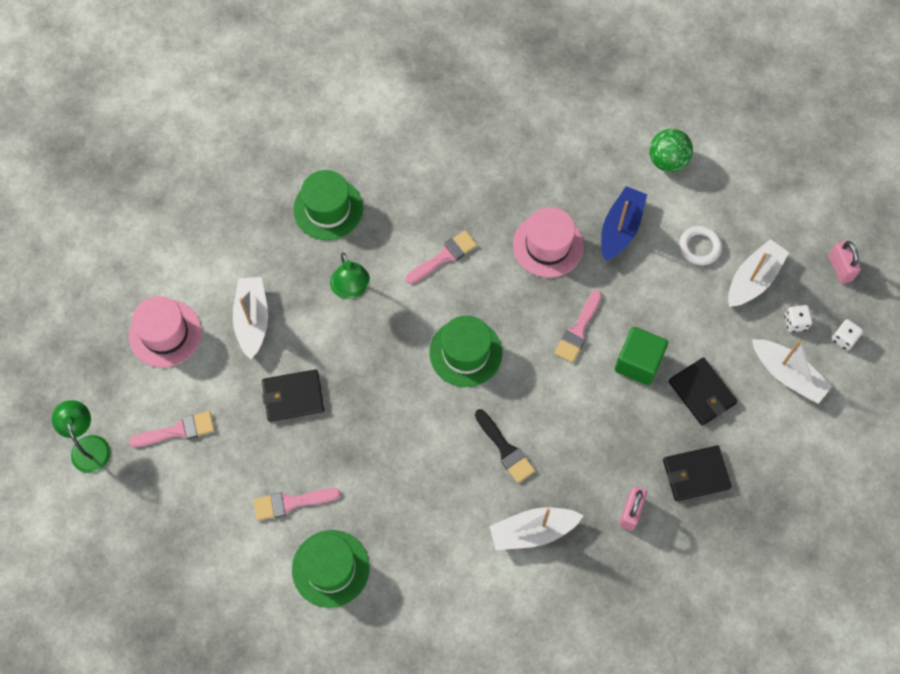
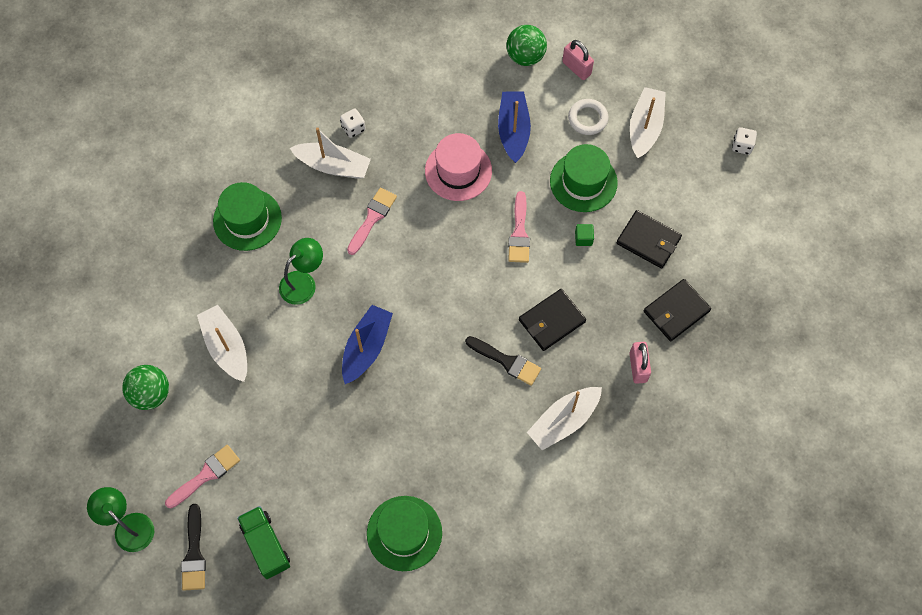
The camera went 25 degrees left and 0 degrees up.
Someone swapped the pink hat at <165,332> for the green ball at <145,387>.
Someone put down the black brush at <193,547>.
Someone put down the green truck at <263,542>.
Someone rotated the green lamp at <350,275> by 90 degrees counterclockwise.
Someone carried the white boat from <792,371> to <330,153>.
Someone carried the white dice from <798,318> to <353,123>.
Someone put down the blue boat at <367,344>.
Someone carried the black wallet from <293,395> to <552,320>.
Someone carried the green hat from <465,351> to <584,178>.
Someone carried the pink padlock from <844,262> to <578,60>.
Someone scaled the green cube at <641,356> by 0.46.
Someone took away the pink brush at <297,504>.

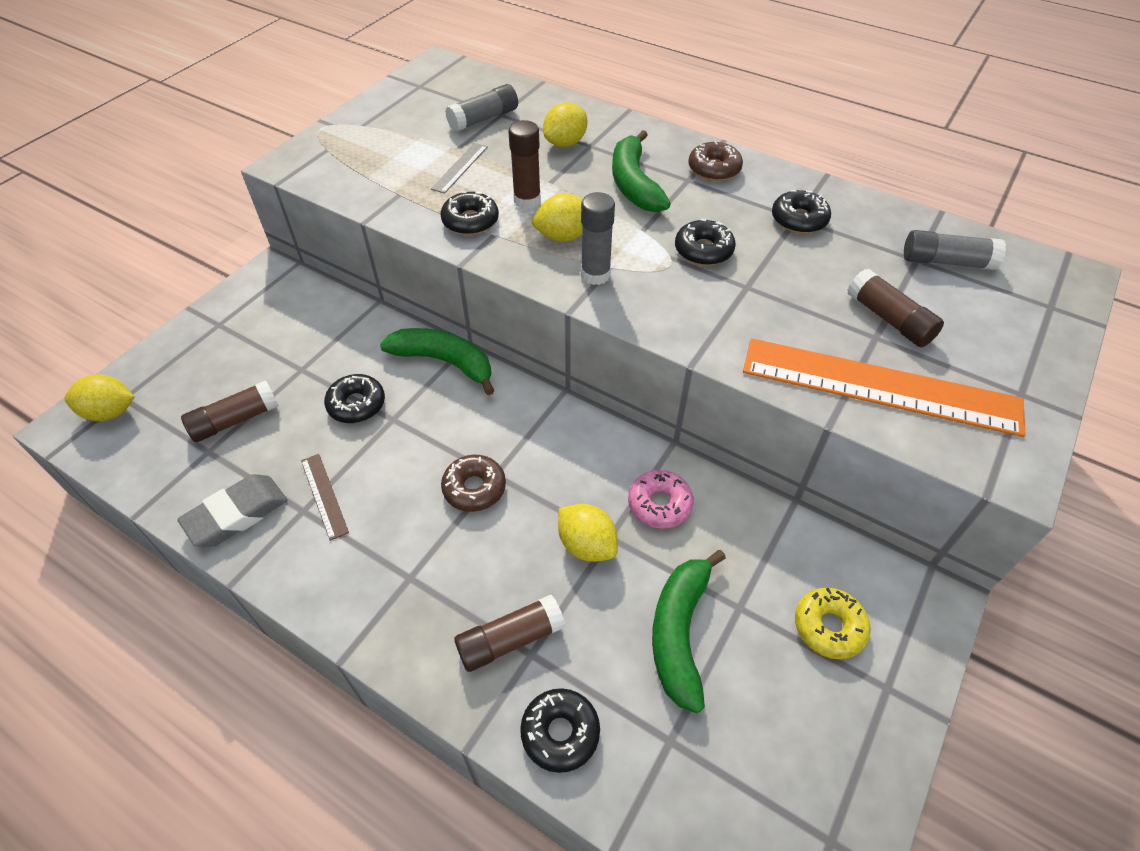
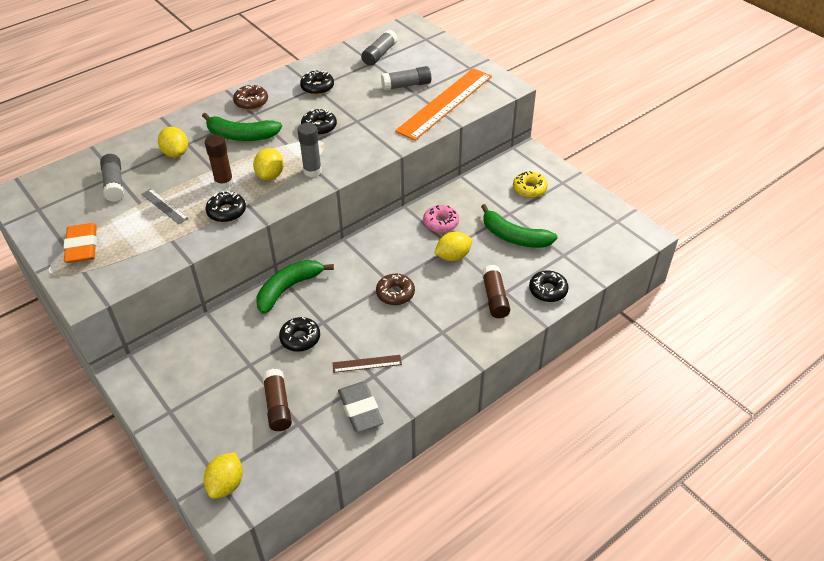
The camera went 70 degrees left and 5 degrees down.
Someone put down the orange eraser at <80,243>.
Someone repainted the brown glue stick at <895,307>, which became the grey glue stick at <406,78>.

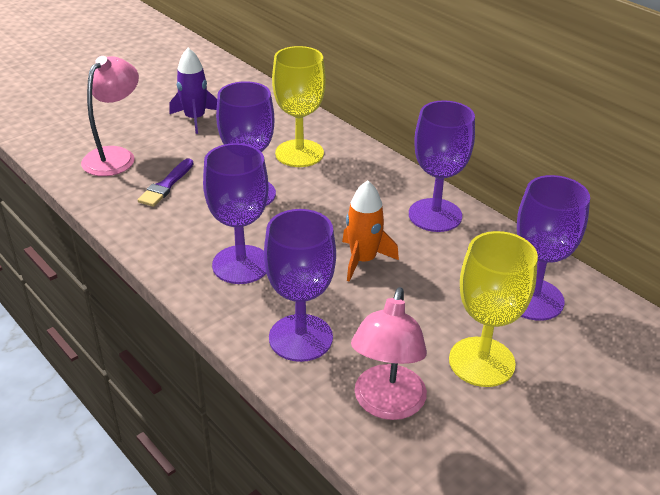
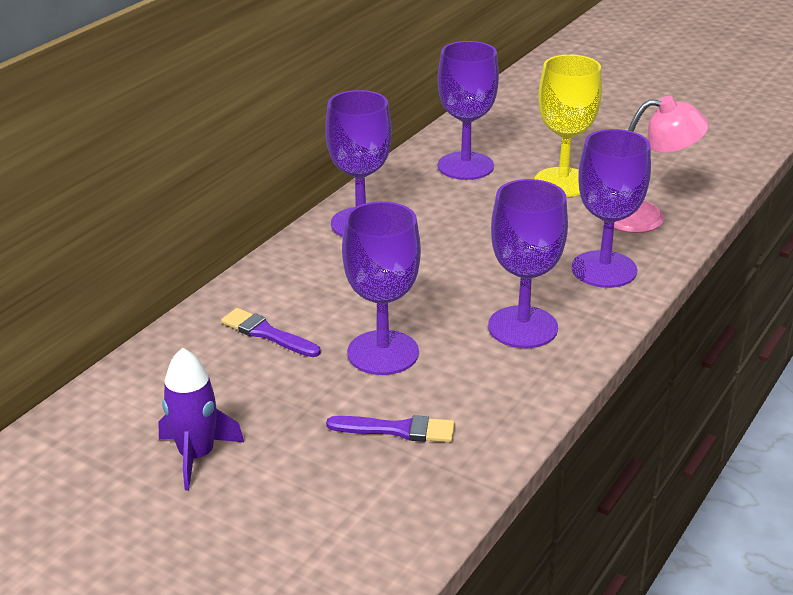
The camera went 105 degrees left and 5 degrees down.
Someone swapped the yellow goblet at <299,106> for the purple brush at <270,332>.
Someone took away the pink lamp at <110,116>.
Someone took away the orange rocket at <370,231>.

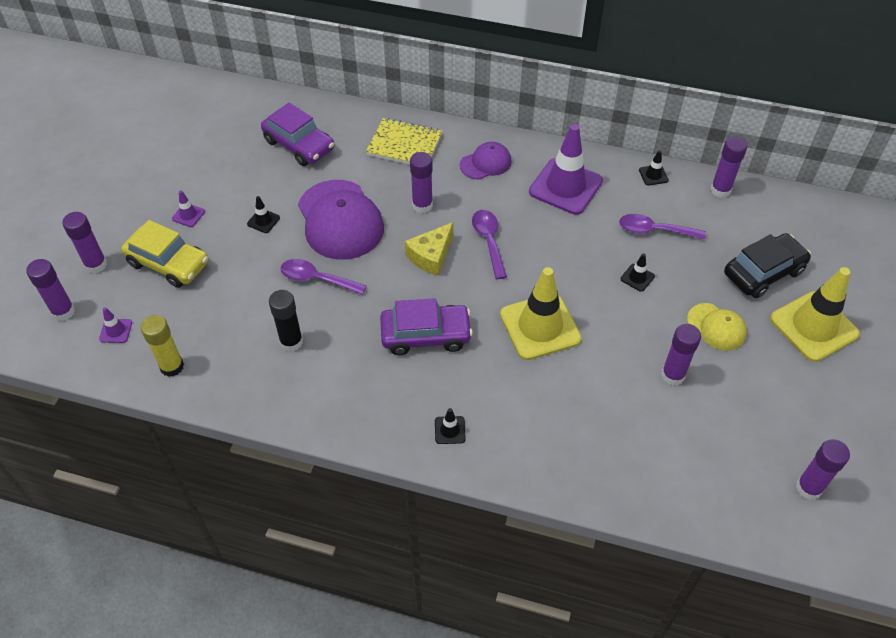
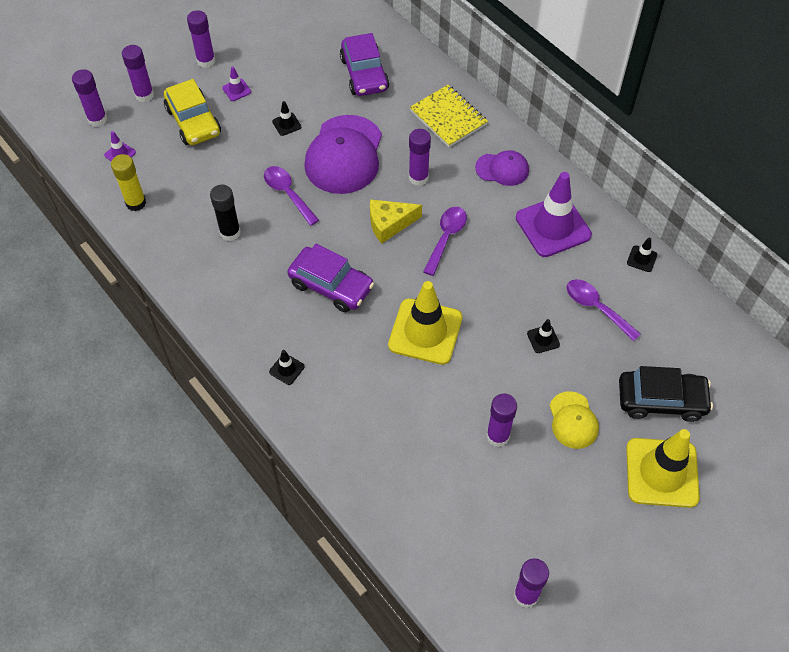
The camera went 35 degrees right and 5 degrees up.
Someone carried the purple glue stick from <729,167> to <201,39>.

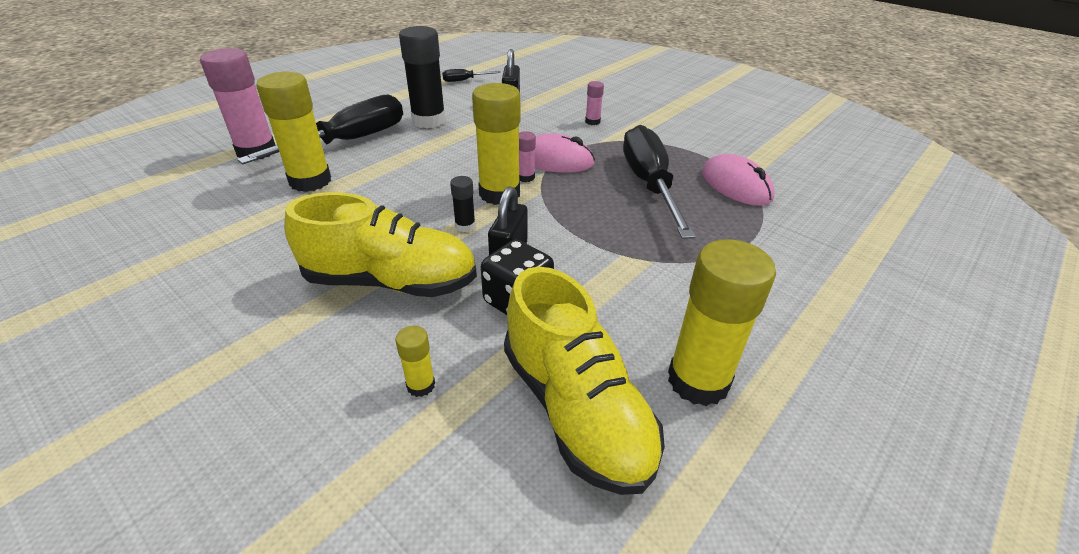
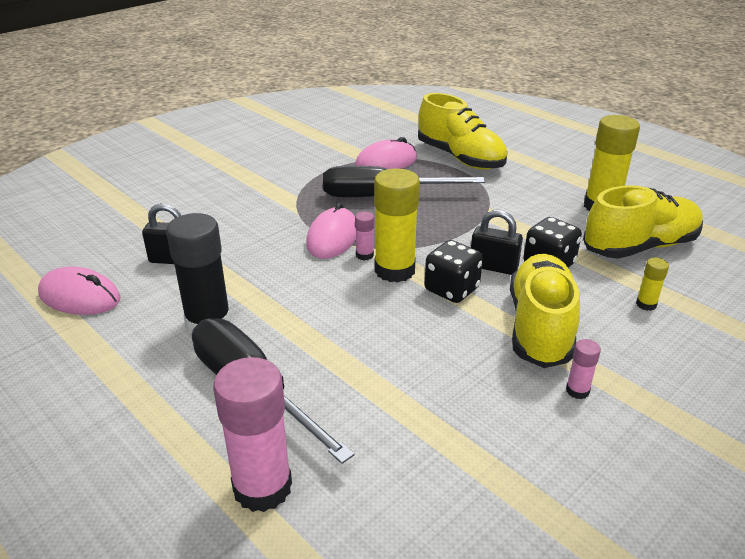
The camera went 85 degrees left and 5 degrees down.
Someone swapped the black screwdriver at <471,75> for the pink mouse at <79,291>.
Someone put down the yellow shoe at <462,131>.
Someone swapped the black glue stick at <462,204> for the black dice at <454,271>.
Someone carried the pink glue stick from <594,103> to <583,369>.
Someone took away the yellow glue stick at <293,132>.

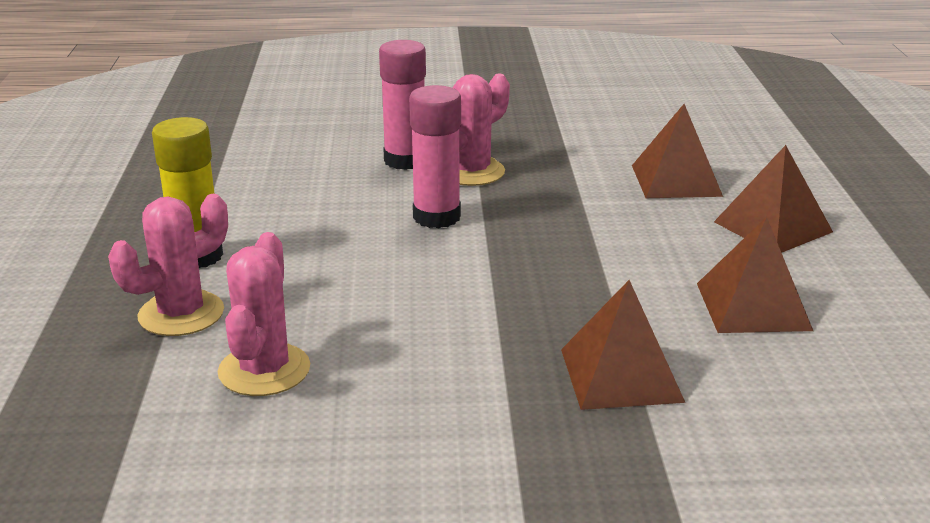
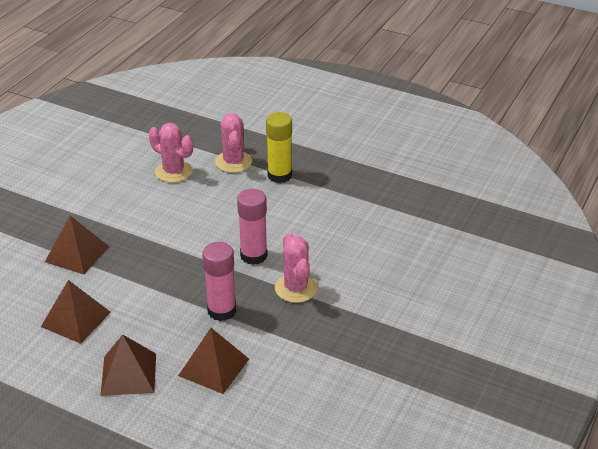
The camera went 120 degrees right and 10 degrees up.
Someone carried the pink glue stick from <402,105> to <219,281>.

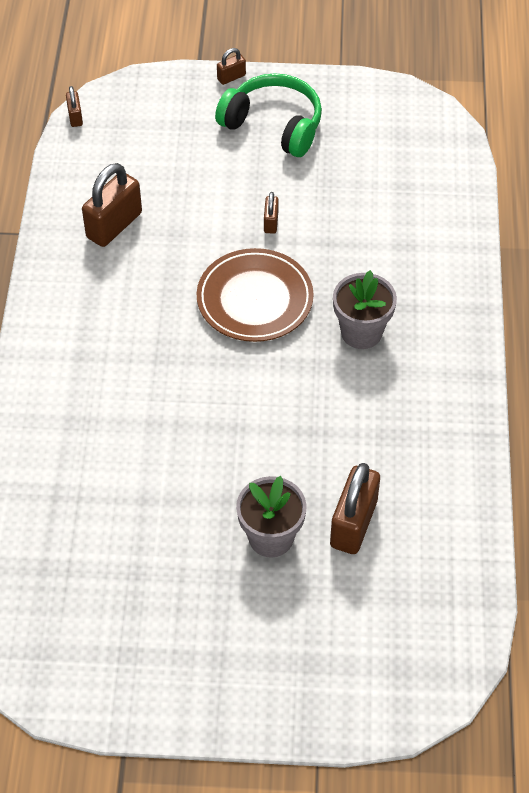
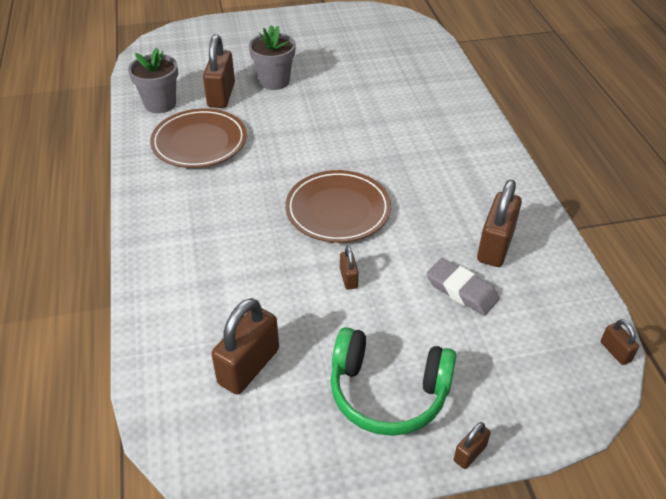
The camera went 165 degrees right and 10 degrees down.
Someone carried the grey flower pot from <365,309> to <153,80>.
Someone put down the brown plate at <198,138>.
Someone put down the brown padlock at <245,346>.
Someone put down the grey eraser at <462,287>.

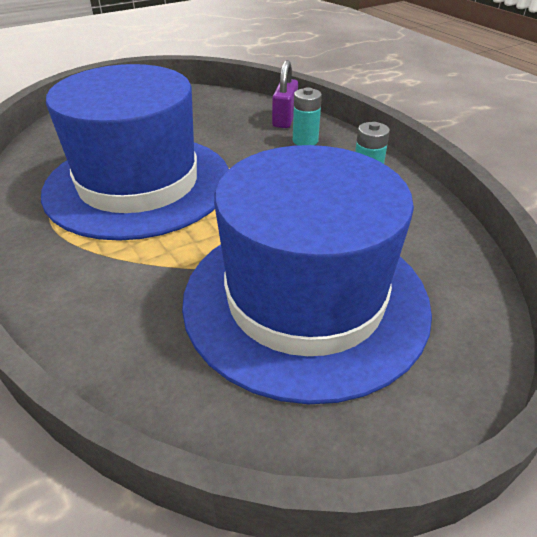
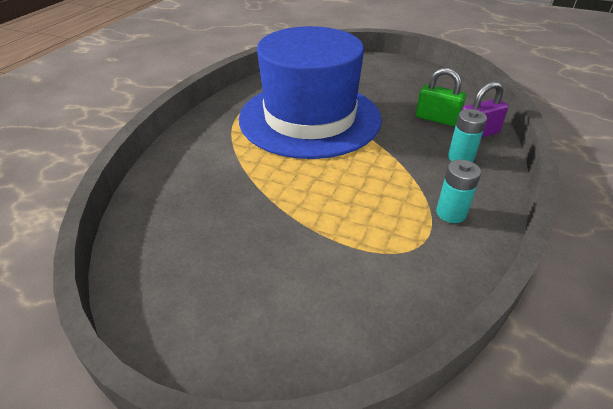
The camera went 55 degrees right and 0 degrees up.
Someone put down the green padlock at <441,97>.
Someone took away the blue hat at <307,274>.

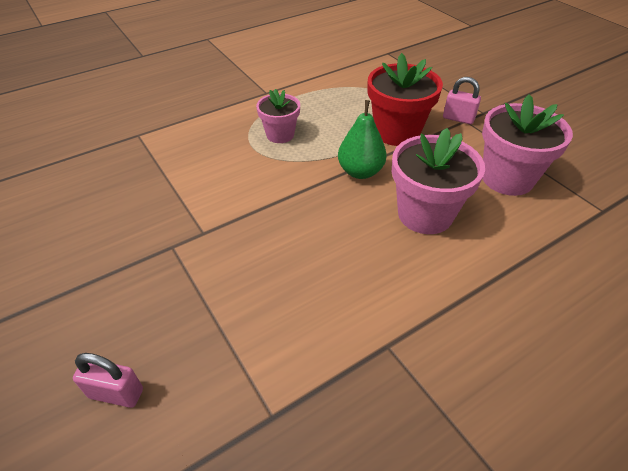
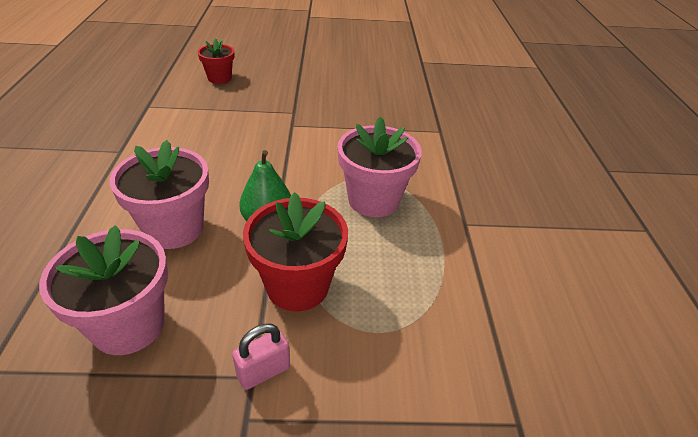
The camera went 120 degrees right and 5 degrees down.
Someone swapped the pink padlock at <108,380> for the red flower pot at <216,61>.
Someone scaled the pink flower pot at <278,116> by 1.64.

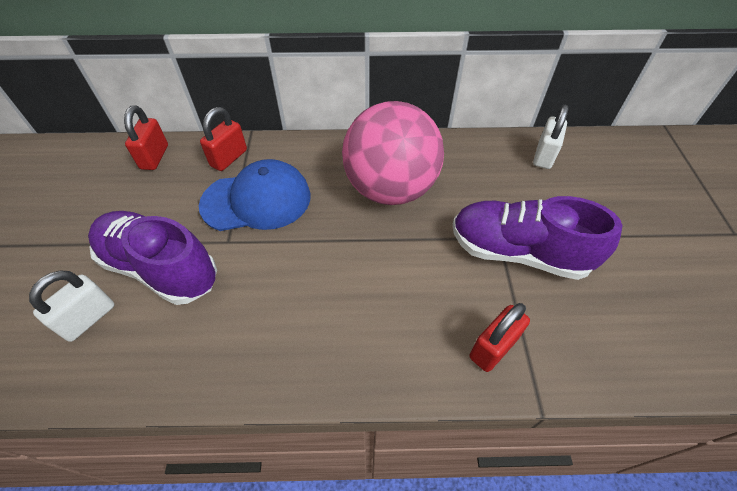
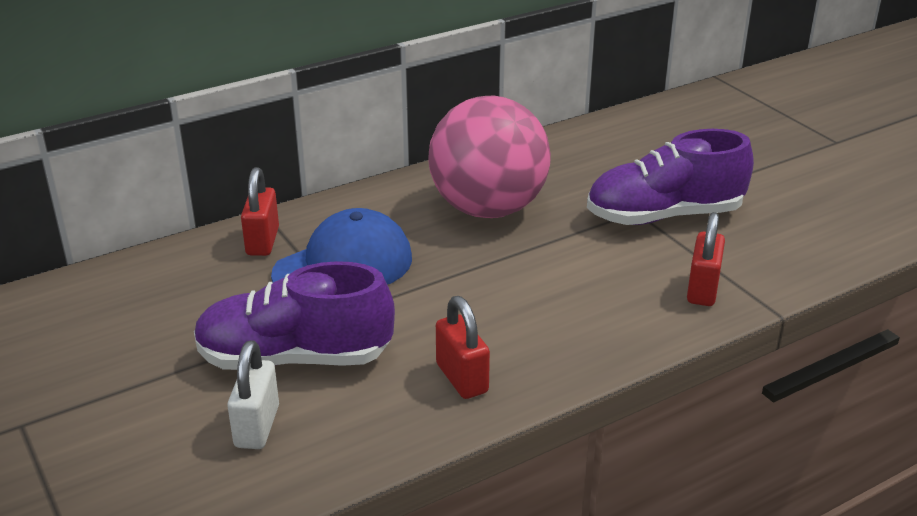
The camera went 30 degrees left and 20 degrees down.
Someone carried the red padlock from <146,137> to <463,347>.
Someone took away the white padlock at <551,137>.

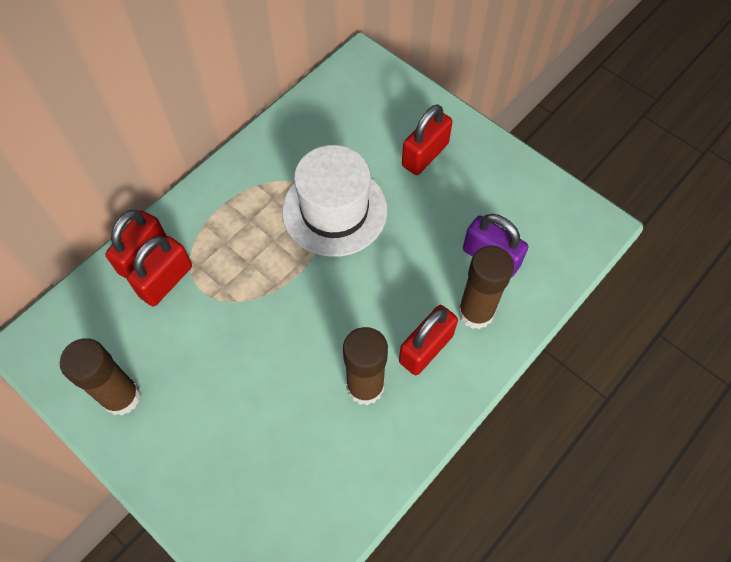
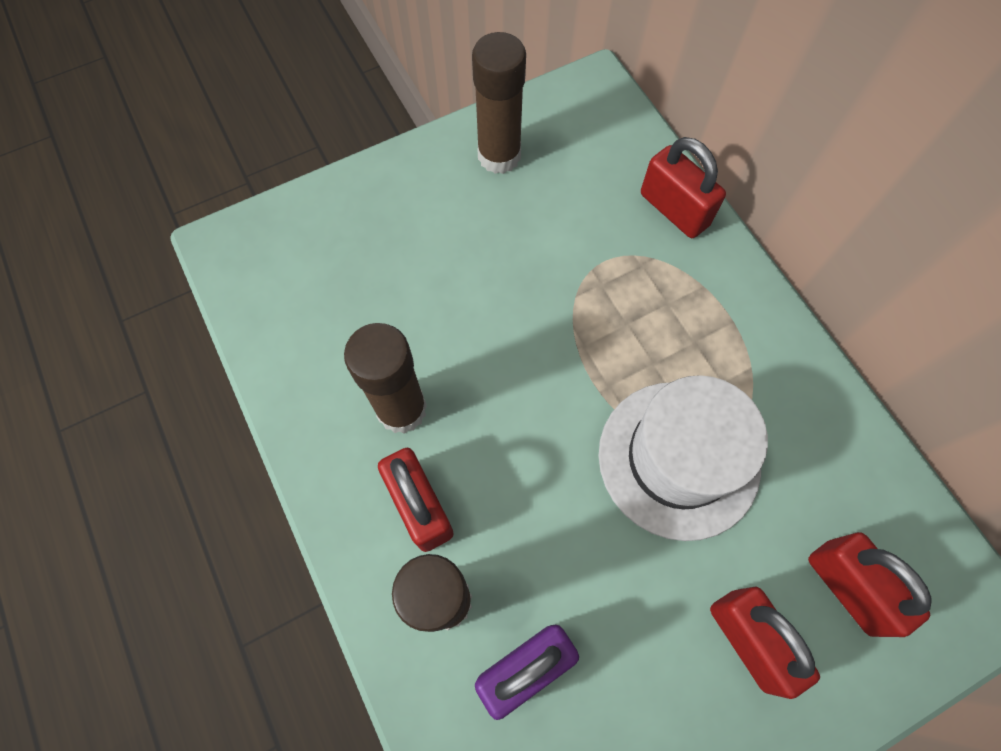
The camera went 110 degrees right and 5 degrees up.
Someone carried the red padlock from <159,271> to <870,584>.

